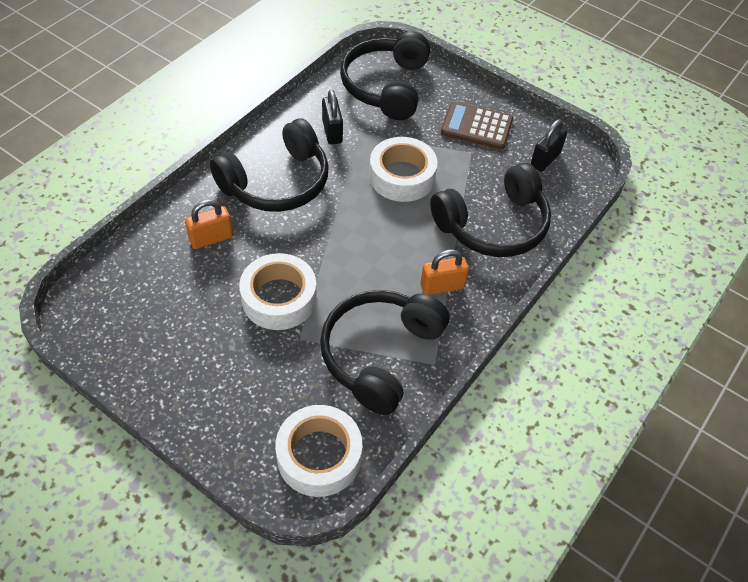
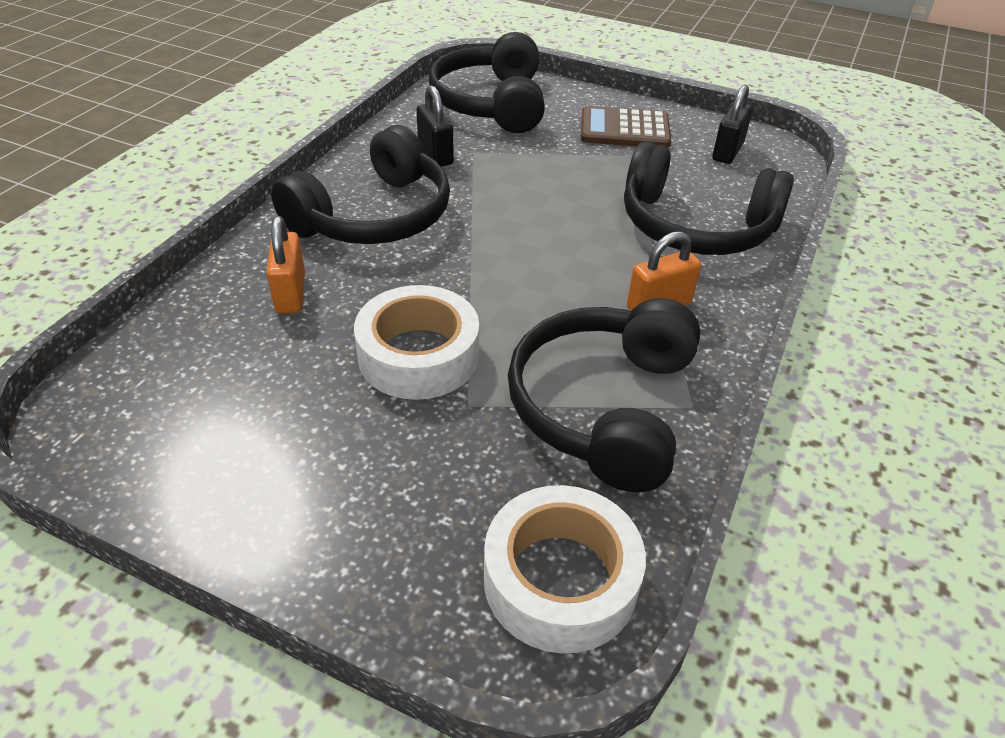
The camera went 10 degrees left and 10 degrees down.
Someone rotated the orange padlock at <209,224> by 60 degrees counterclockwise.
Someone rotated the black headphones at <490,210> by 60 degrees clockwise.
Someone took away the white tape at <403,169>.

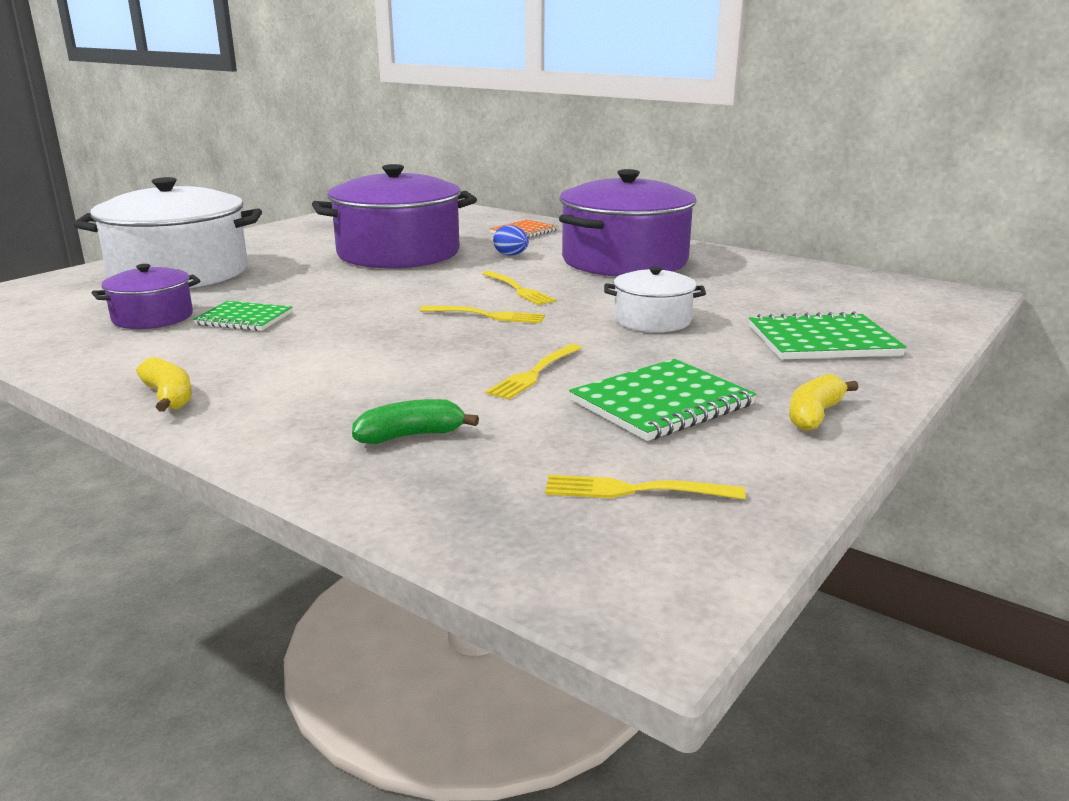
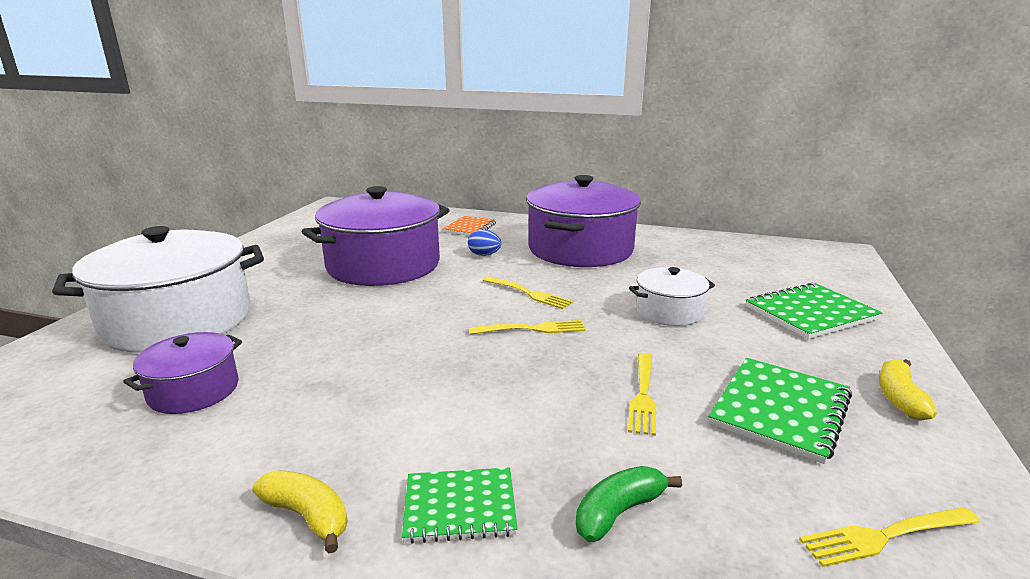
The camera went 20 degrees left and 0 degrees up.
Someone carried the green notebook from <243,316> to <460,505>.

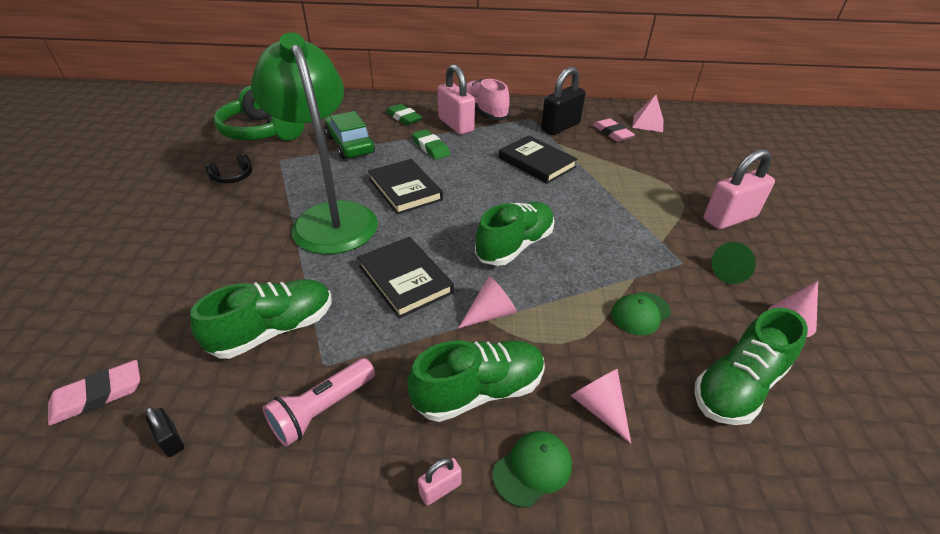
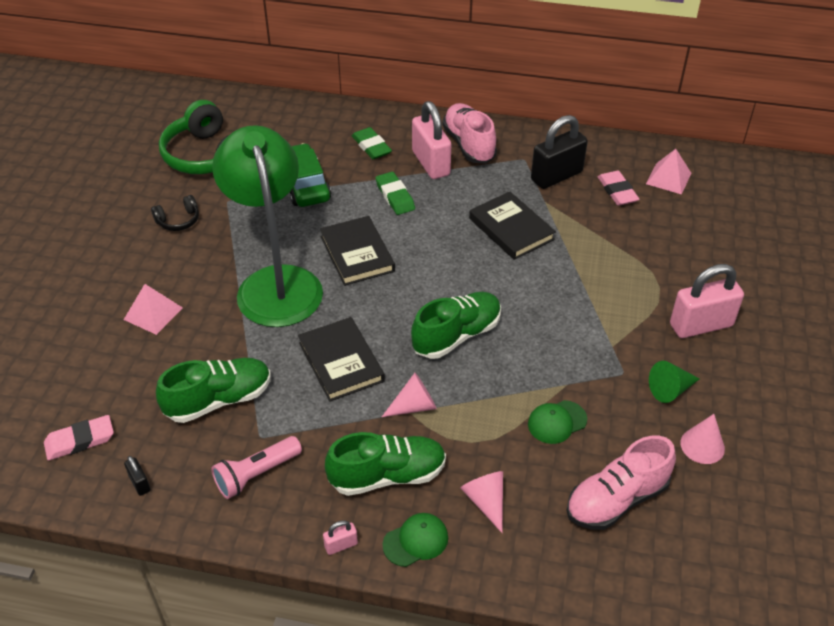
The camera went 10 degrees right and 5 degrees up.
Someone put down the pink pyramid at <153,309>.
Someone repainted the green shoe at <751,366>, which became the pink shoe at <621,483>.

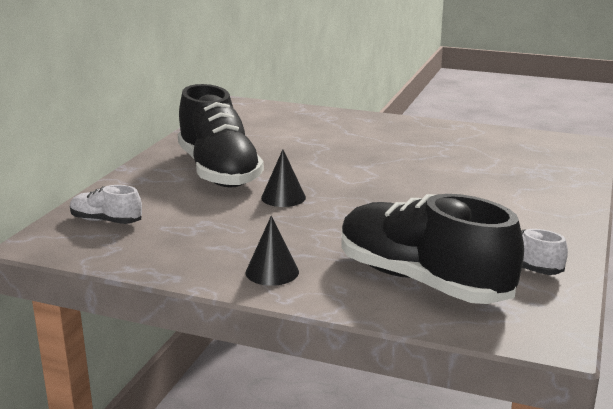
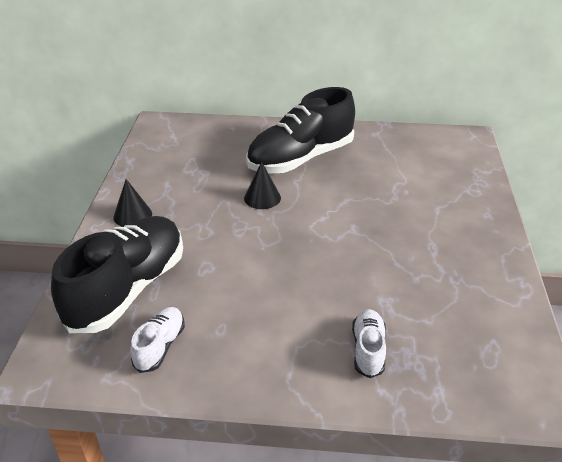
The camera went 75 degrees right and 15 degrees up.
Someone carried the white shoe from <106,204> to <369,343>.

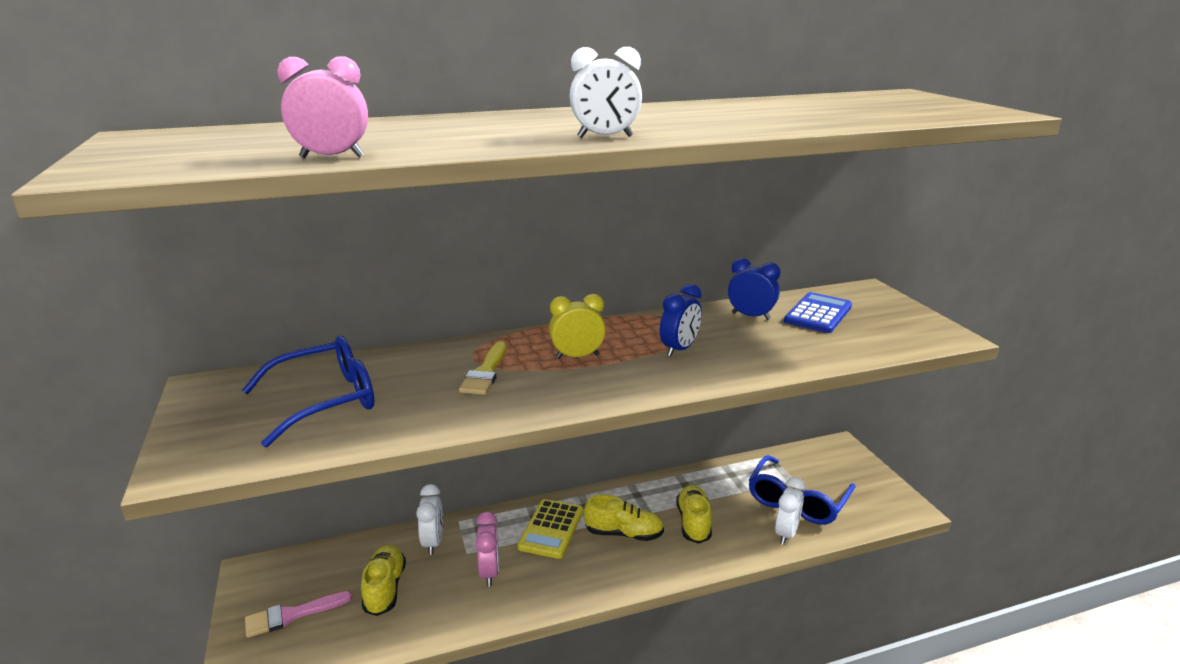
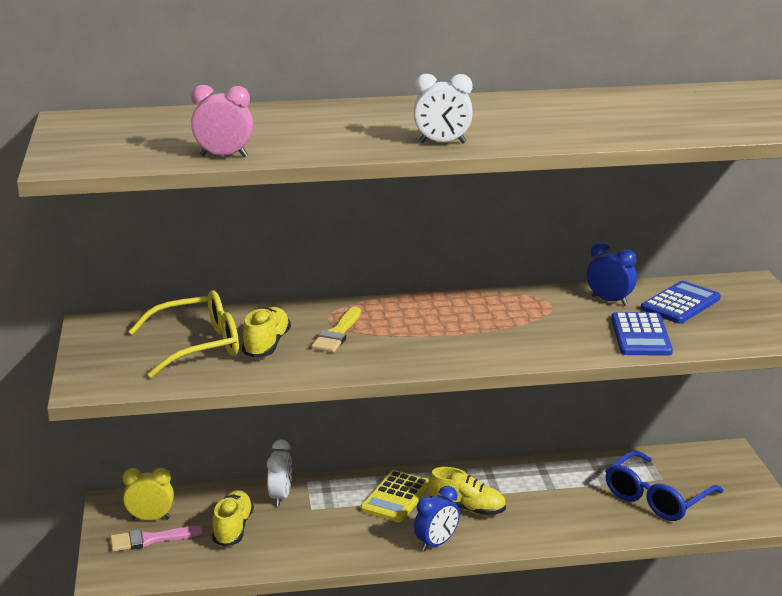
The camera went 10 degrees right and 0 degrees up.
Someone carried the yellow clock from <577,326> to <148,493>.
Someone repainted the blue glasses at <308,391>, which became the yellow glasses at <183,334>.
Someone carried the yellow shoe from <694,514> to <266,332>.
Someone carried the blue clock from <681,320> to <437,518>.
Someone put down the blue calculator at <642,334>.
Someone took away the pink clock at <487,549>.
Someone took away the white clock at <790,511>.

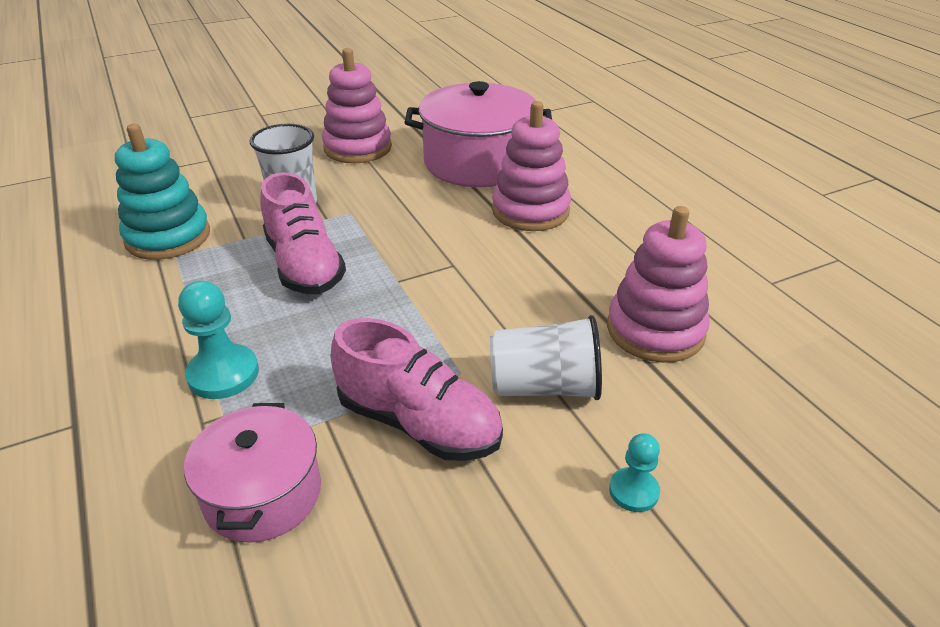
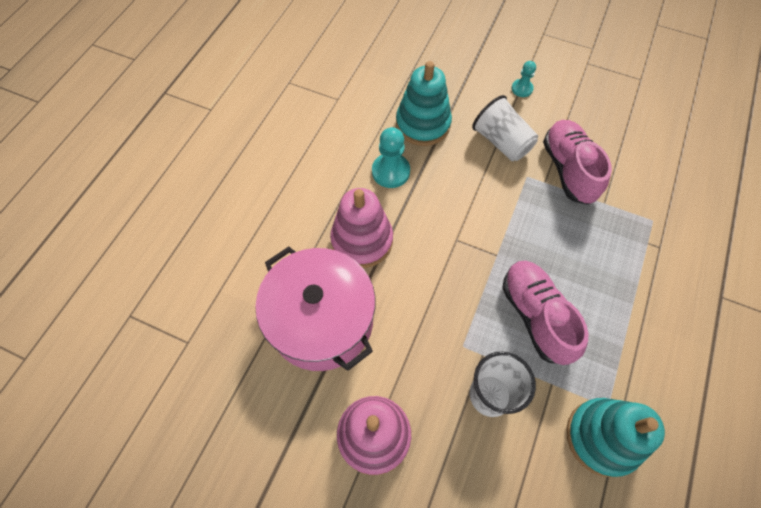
The camera went 130 degrees left and 25 degrees up.
Someone carried the turquoise pawn from <218,340> to <391,157>.
Someone repainted the pink stacking toy at <658,284>, which became the turquoise stacking toy at <424,103>.
Someone rotated the pink shoe at <303,233> by 45 degrees counterclockwise.
Someone took away the pink pot at <252,473>.

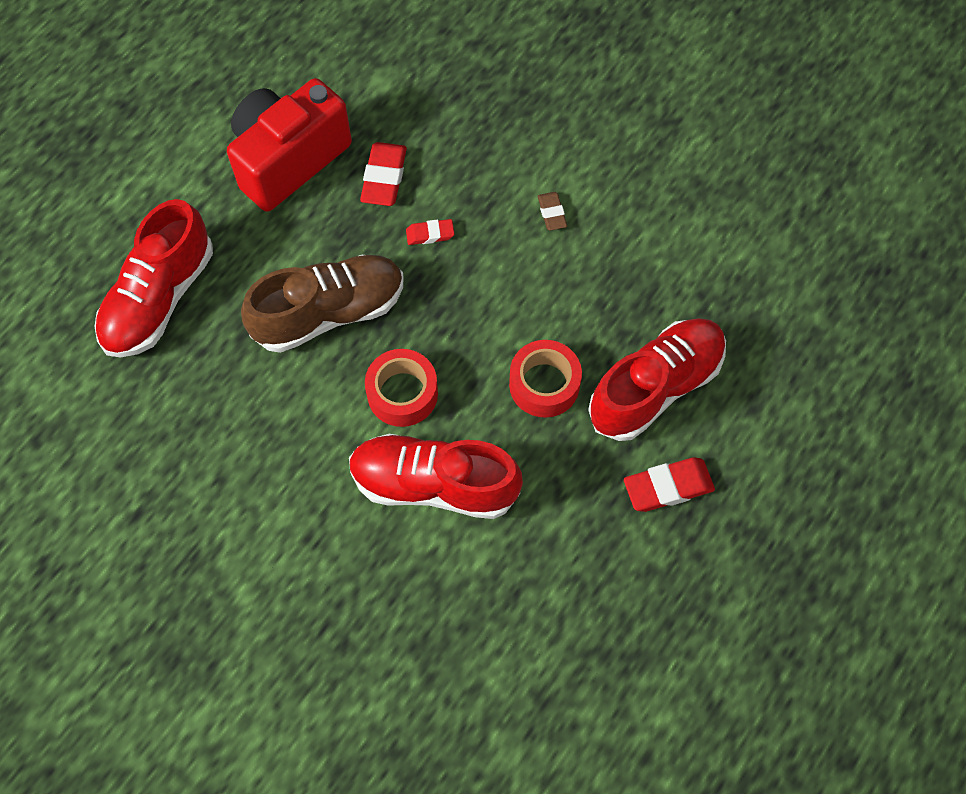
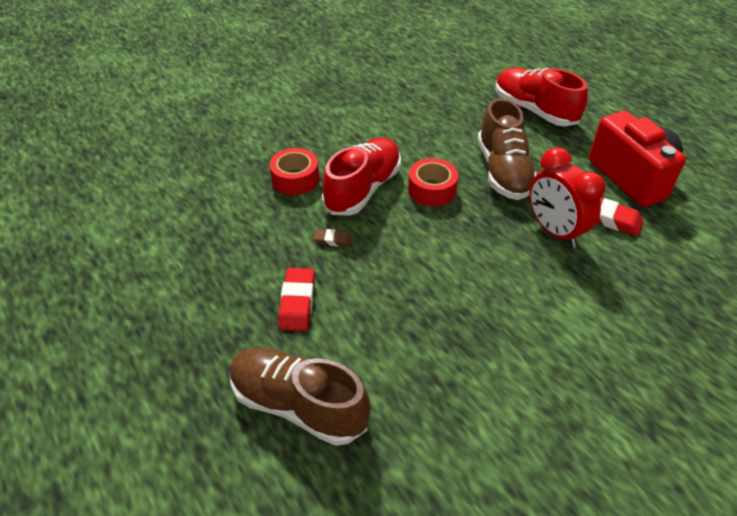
The camera went 110 degrees right and 20 degrees down.
Someone put down the brown shoe at <300,396>.
Someone carried the red tape from <545,379> to <294,171>.
Someone carried the brown eraser from <552,211> to <333,238>.
Someone swapped the red eraser at <430,232> for the red clock at <567,197>.
Someone took away the red shoe at <657,379>.

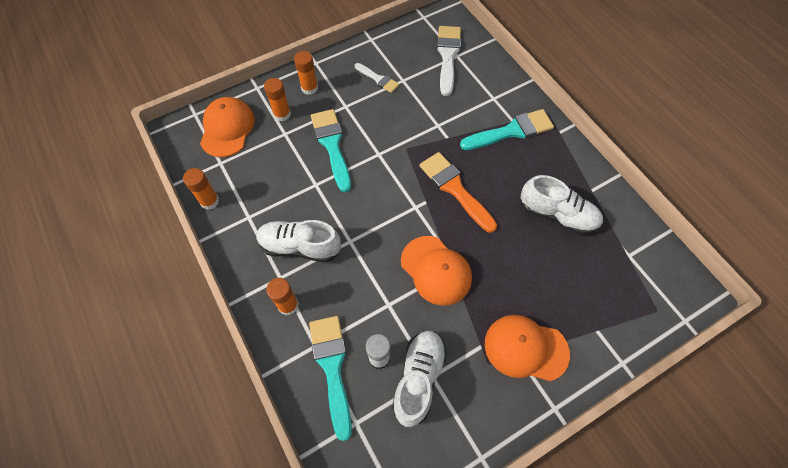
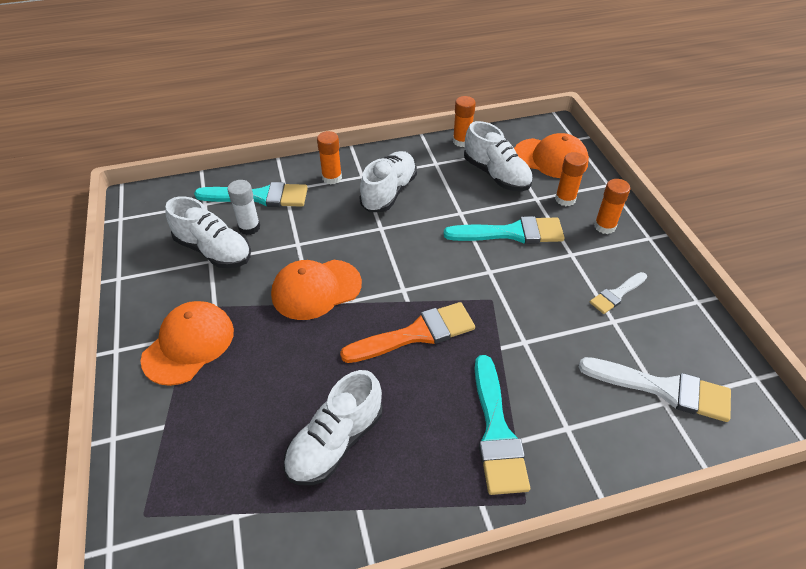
The camera went 105 degrees right and 15 degrees down.
Someone put down the white shoe at <498,156>.

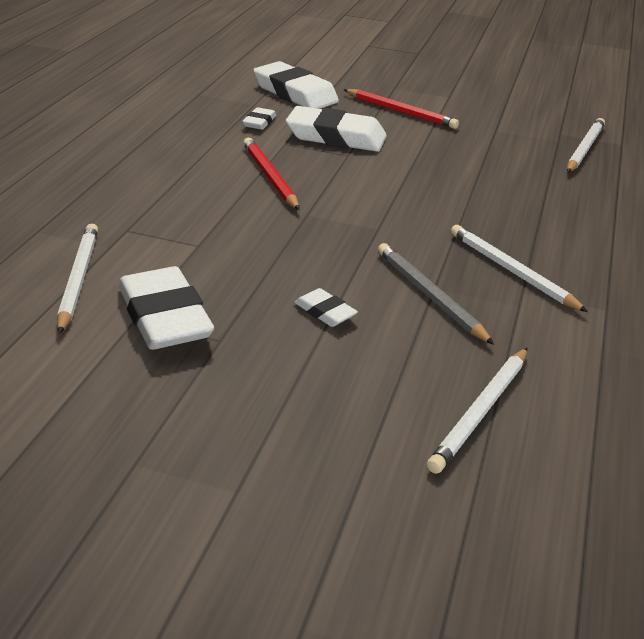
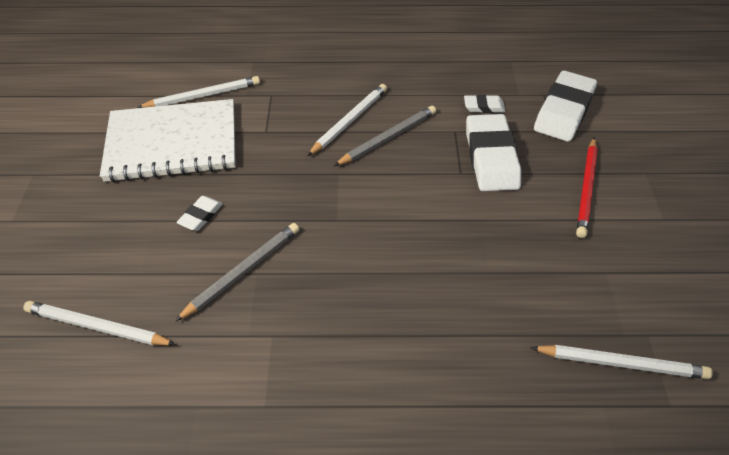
The camera went 75 degrees right and 15 degrees up.
Someone swapped the white eraser at <166,308> for the white notebook at <168,140>.
Someone carried the white pencil from <519,268> to <347,120>.
Someone repainted the red pencil at <271,174>, which became the grey pencil at <385,136>.

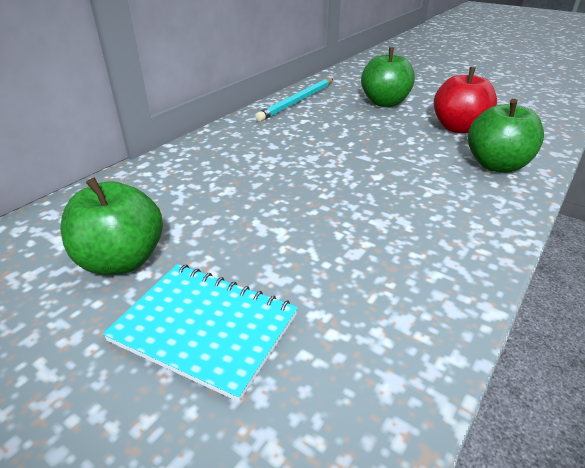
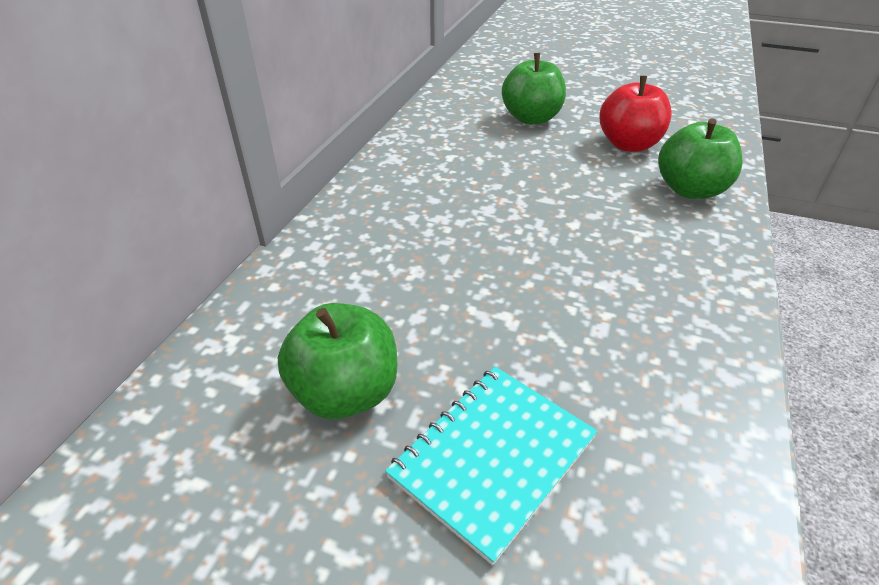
The camera went 15 degrees left and 5 degrees up.
Someone rotated the turquoise notebook at <200,333> by 60 degrees counterclockwise.
Someone took away the turquoise pencil at <294,100>.

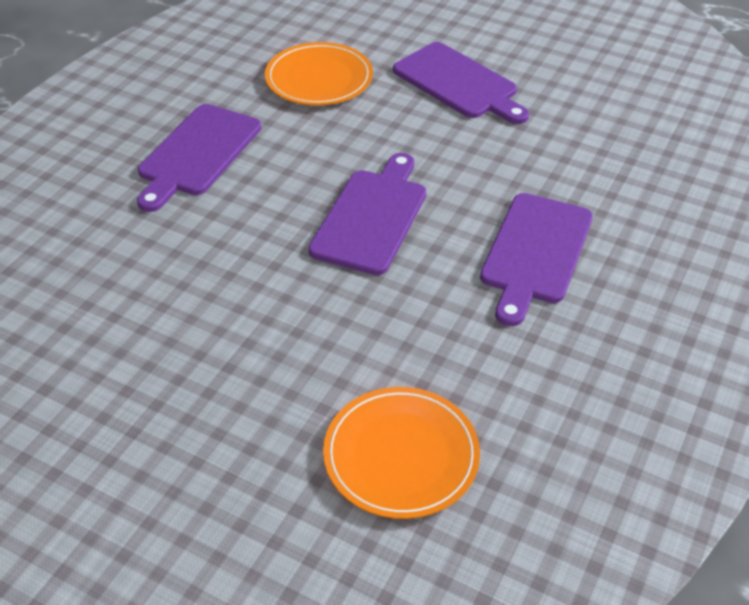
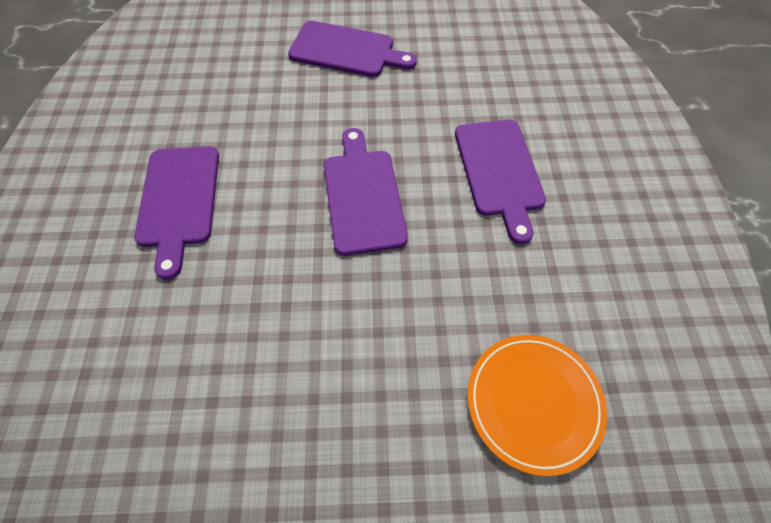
The camera went 30 degrees left and 15 degrees up.
Someone took away the orange plate at <319,73>.

